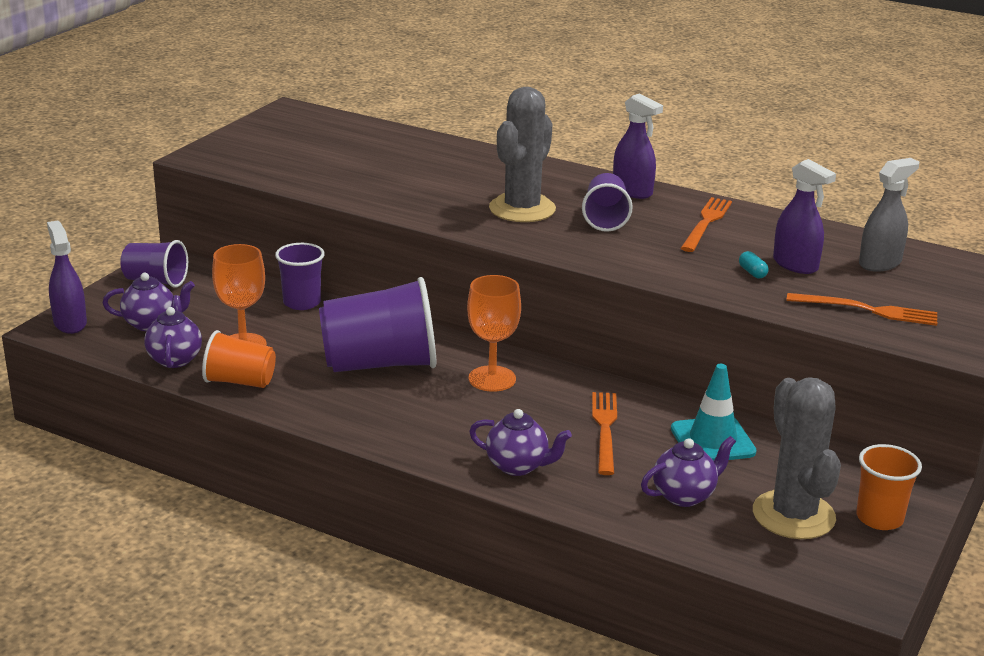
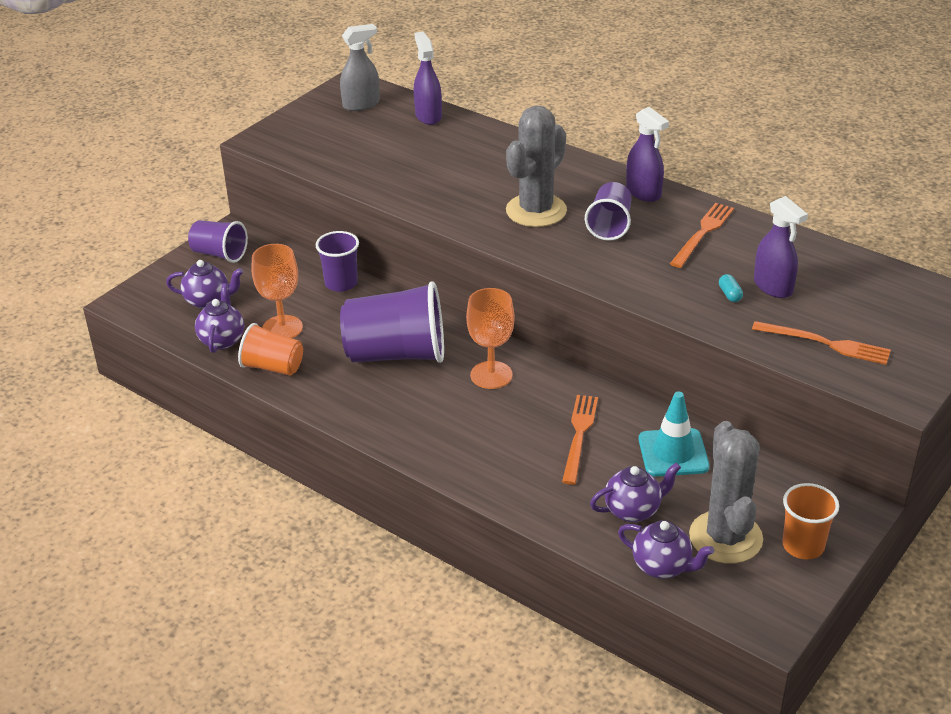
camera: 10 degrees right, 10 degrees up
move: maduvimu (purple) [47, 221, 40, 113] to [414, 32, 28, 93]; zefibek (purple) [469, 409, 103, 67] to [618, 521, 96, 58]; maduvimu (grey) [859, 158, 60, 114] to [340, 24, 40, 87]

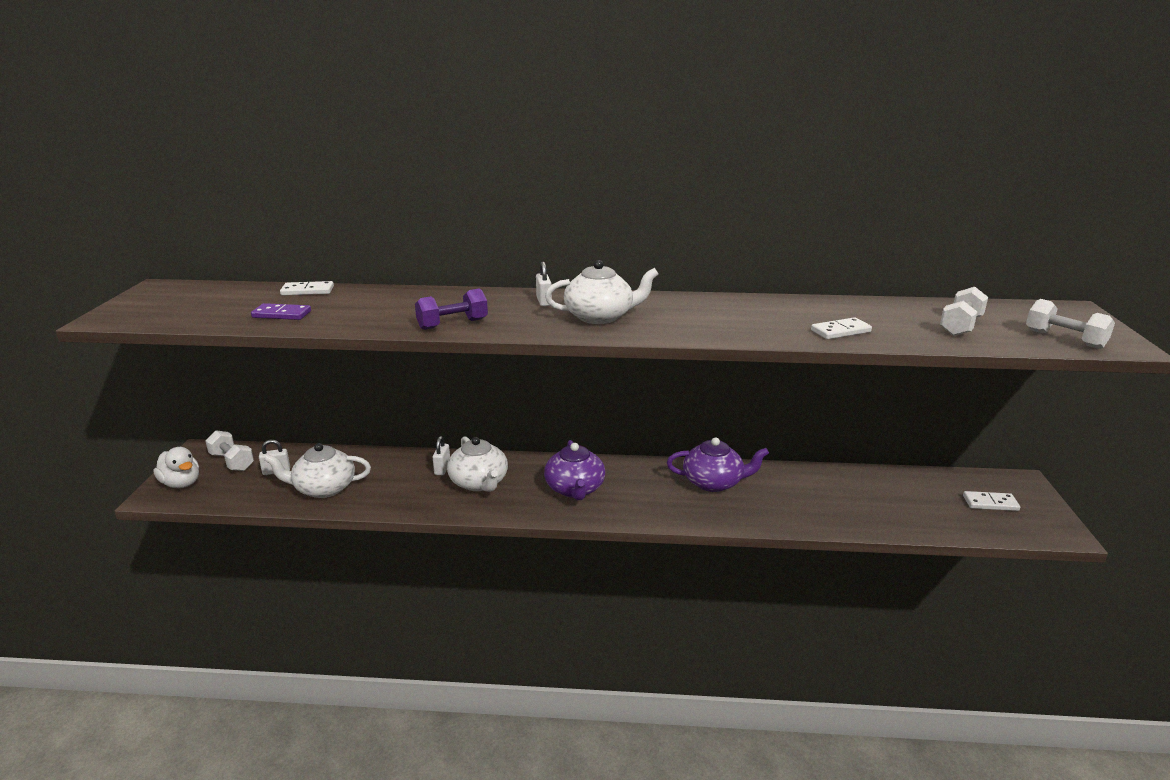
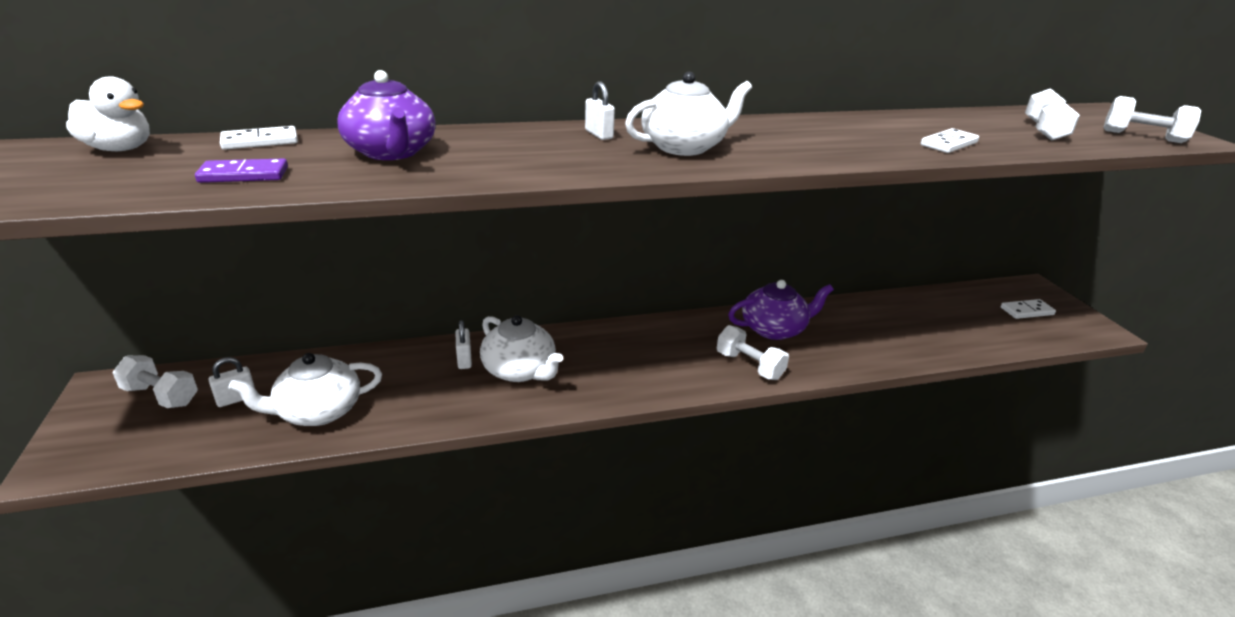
camera: 20 degrees left, 5 degrees up
delete: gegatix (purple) [415, 288, 73, 42]
insert: gegatix (white) [717, 325, 72, 55]
move: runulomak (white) [153, 447, 46, 41] to [66, 76, 84, 75]; zefibek (purple) [544, 440, 61, 60] to [337, 70, 99, 90]

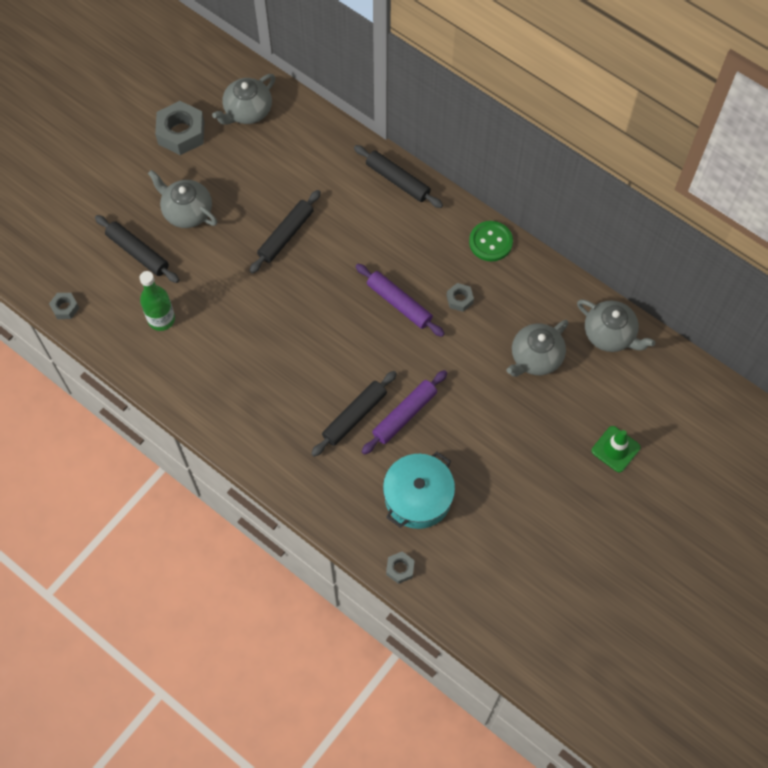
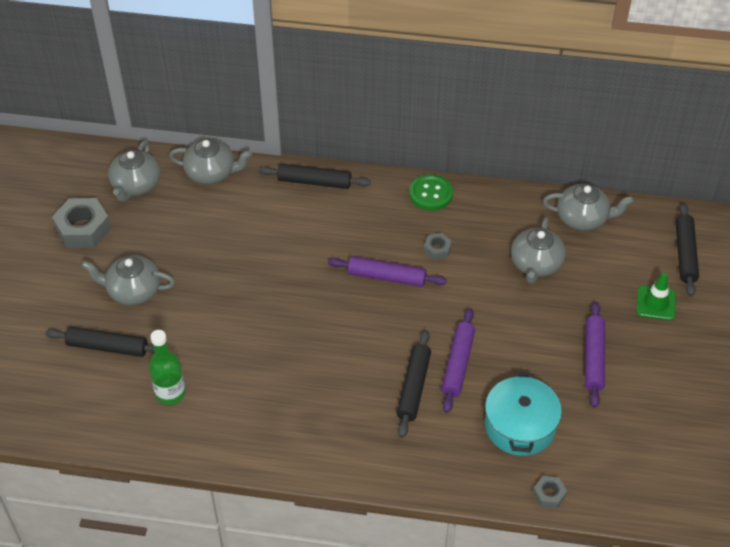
camera: 30 degrees left, 15 degrees down
delete: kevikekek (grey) [49, 293, 30, 26]
insert: zefibek (grey) [169, 139, 83, 45]; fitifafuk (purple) [585, 302, 20, 106]
move: fitifafuk (black) [249, 190, 72, 84] to [676, 203, 23, 94]

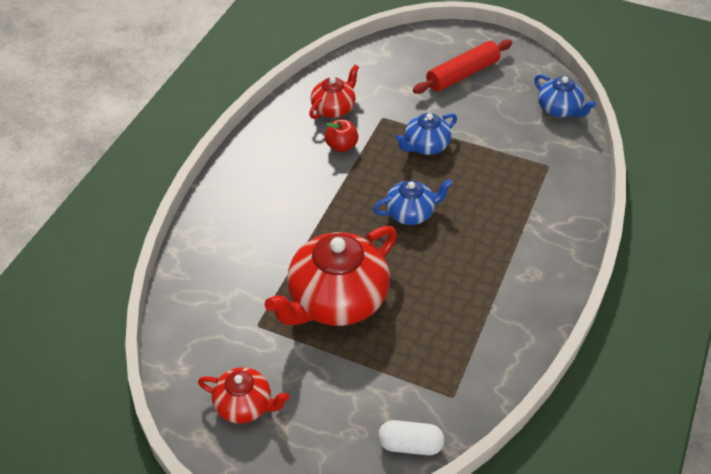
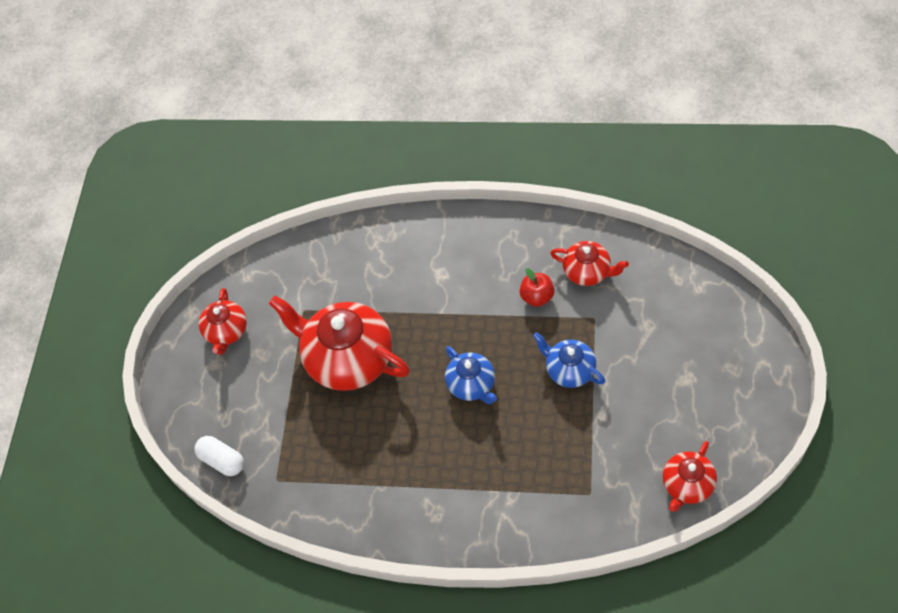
camera: 80 degrees right, 10 degrees up
delete: fitifafuk (red) [413, 40, 99, 54]
recolor: zefibek (blue) [534, 74, 62, 43] to zefibek (red) [663, 441, 54, 71]
rotate: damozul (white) [378, 420, 67, 35] = [194, 436, 50, 40] 45 degrees counterclockwise

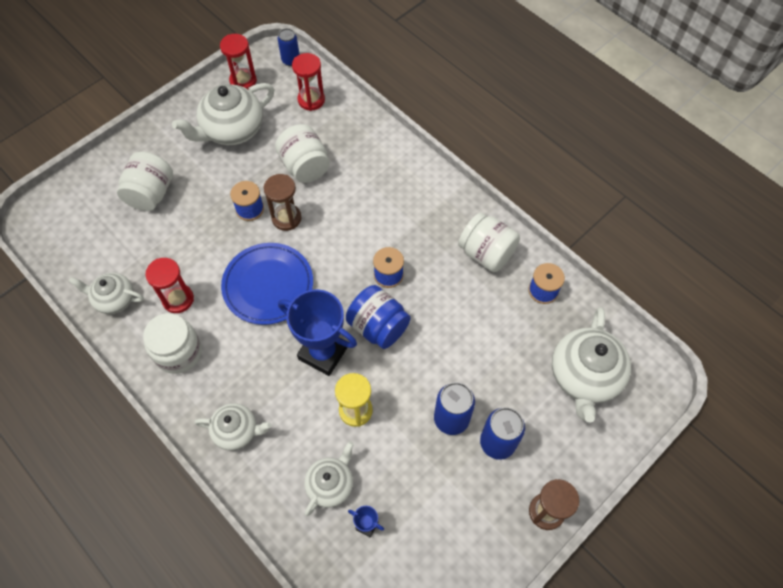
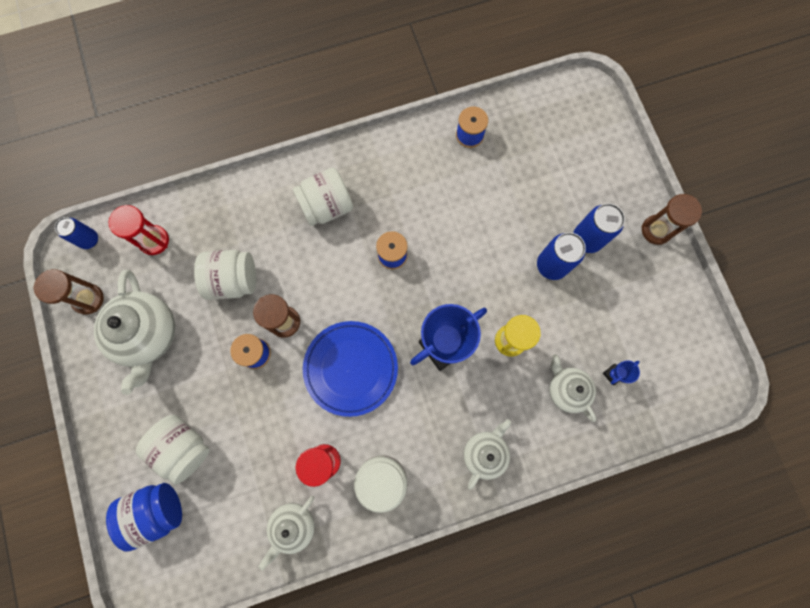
camera: 65 degrees left, 15 degrees up
delete: zefibek (white) [552, 307, 79, 115]
move: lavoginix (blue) [346, 285, 65, 64] to [106, 483, 76, 68]; lavoginix (white) [458, 213, 62, 59] to [293, 168, 60, 58]
recolor: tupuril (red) [220, 34, 37, 56] to tupuril (brown) [33, 269, 71, 45]

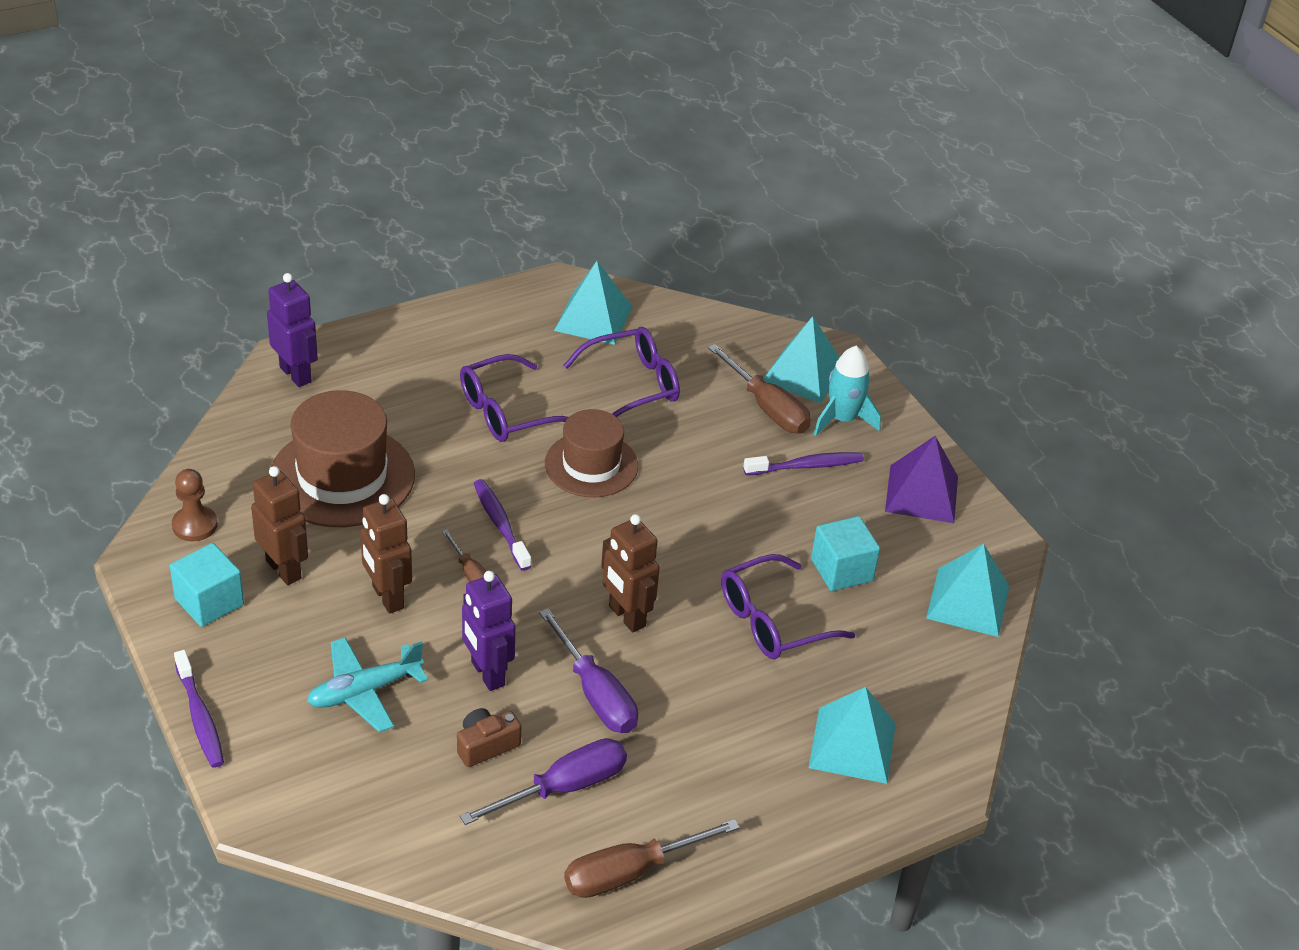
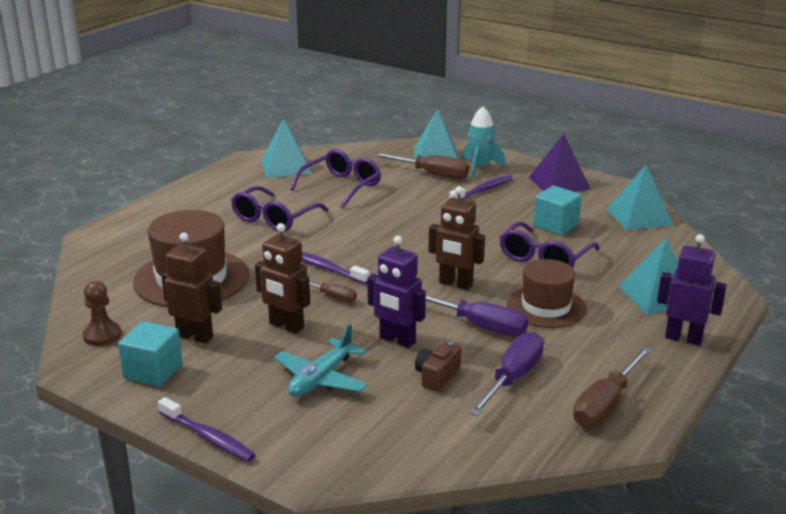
camera: 25 degrees left, 15 degrees down
move: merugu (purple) [267, 273, 51, 114] to [657, 234, 70, 112]; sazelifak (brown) [545, 409, 93, 88] to [507, 259, 80, 69]

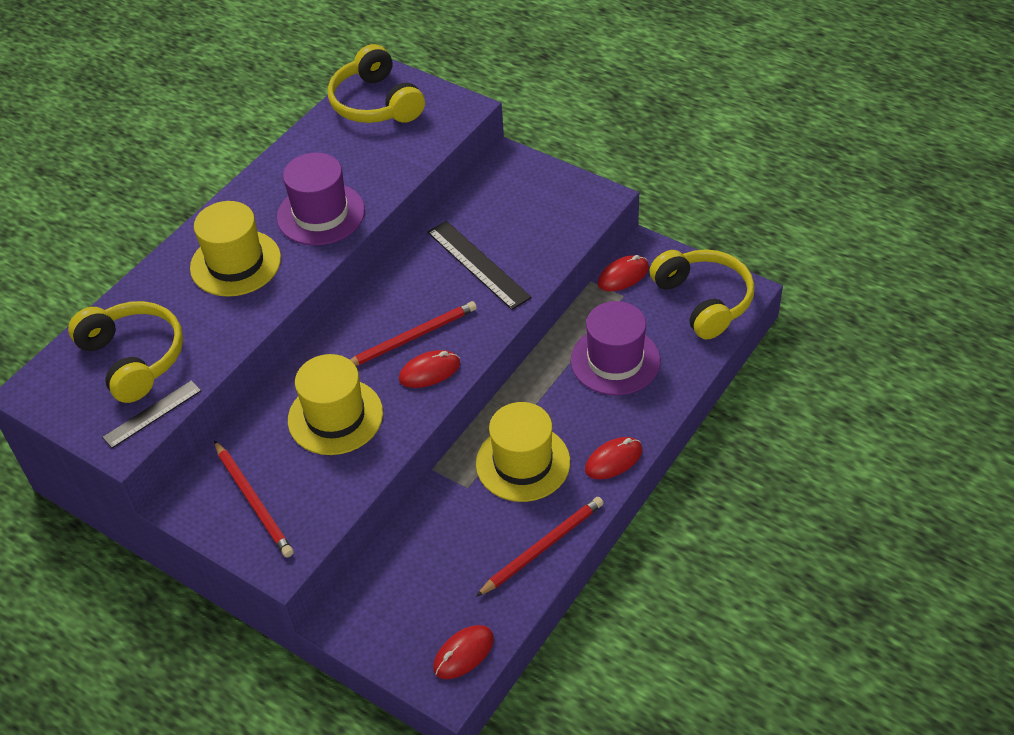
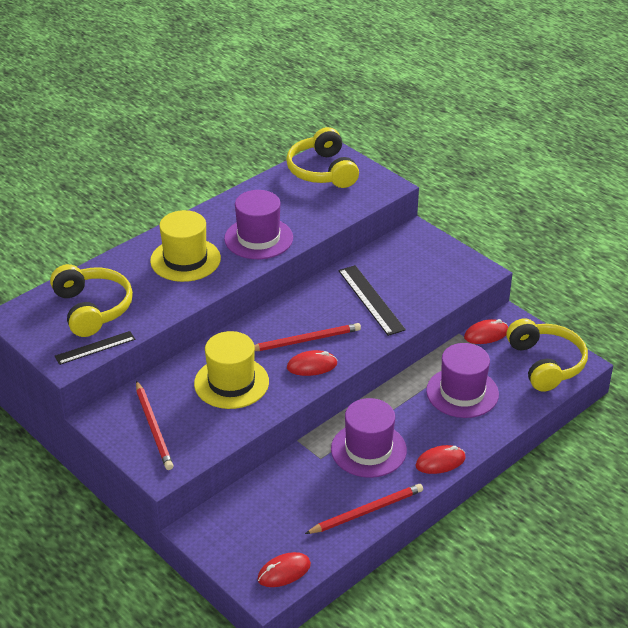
camera: 10 degrees right, 10 degrees down
recolor: sazelifak (yellow) [476, 402, 94, 100] to sazelifak (purple) [331, 398, 76, 80]

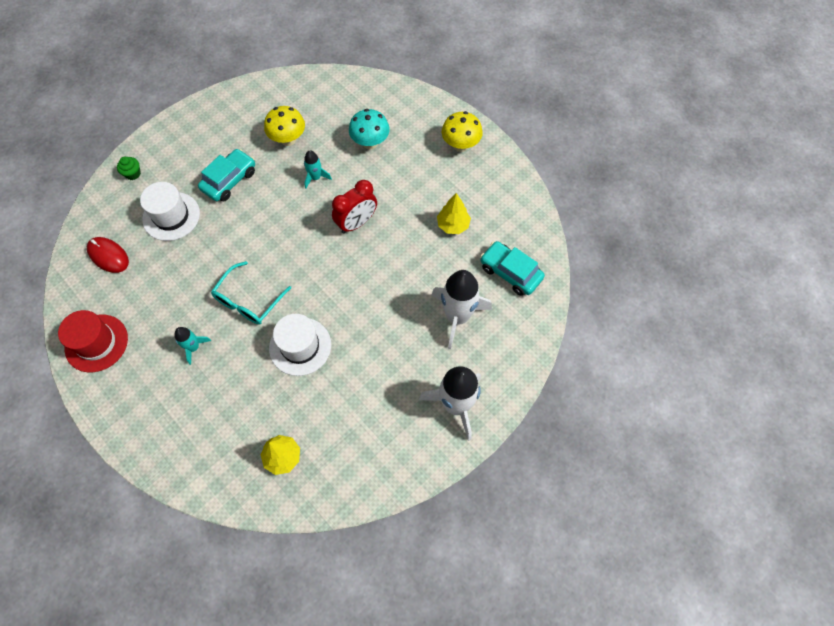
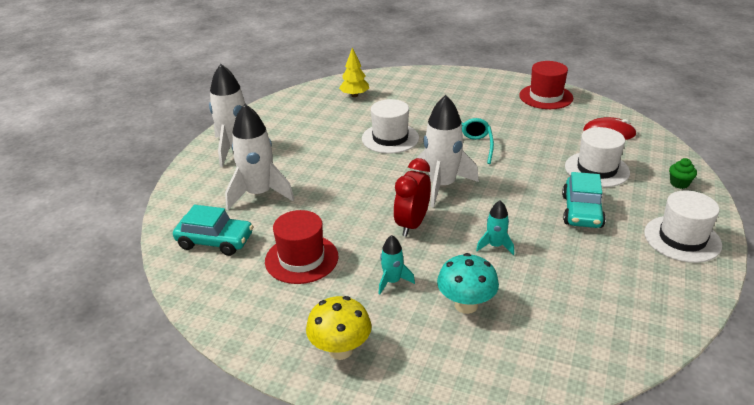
camera: 155 degrees right, 30 degrees down
delete: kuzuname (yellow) [264, 106, 41, 40]
insert: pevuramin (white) [416, 95, 63, 112]; sazelifak (white) [644, 191, 78, 72]
move: pevuramin (turquoise) [175, 327, 36, 38] to [378, 235, 37, 60]
replace: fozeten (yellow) [437, 193, 34, 41] to sazelifak (red) [265, 210, 74, 74]

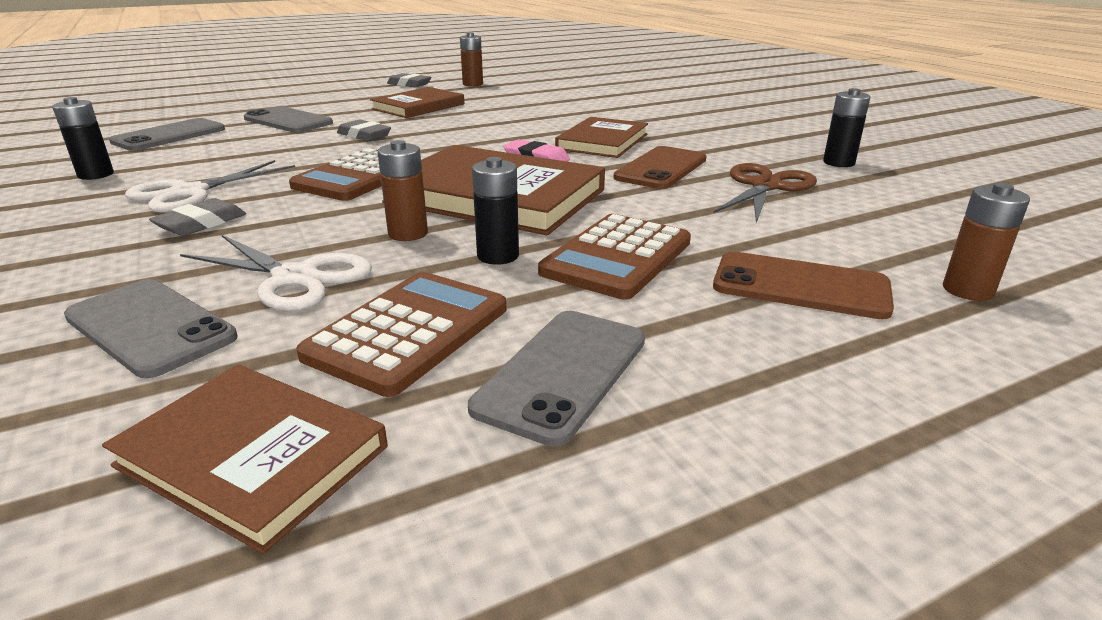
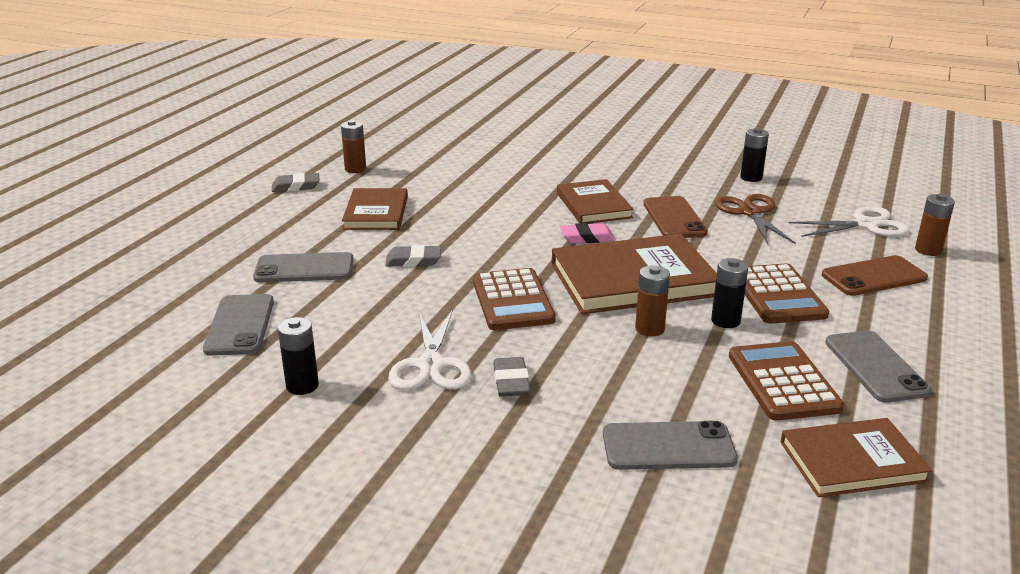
camera: 40 degrees left, 0 degrees up
move: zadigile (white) [180, 235, 192, 76] to [789, 206, 120, 31]

